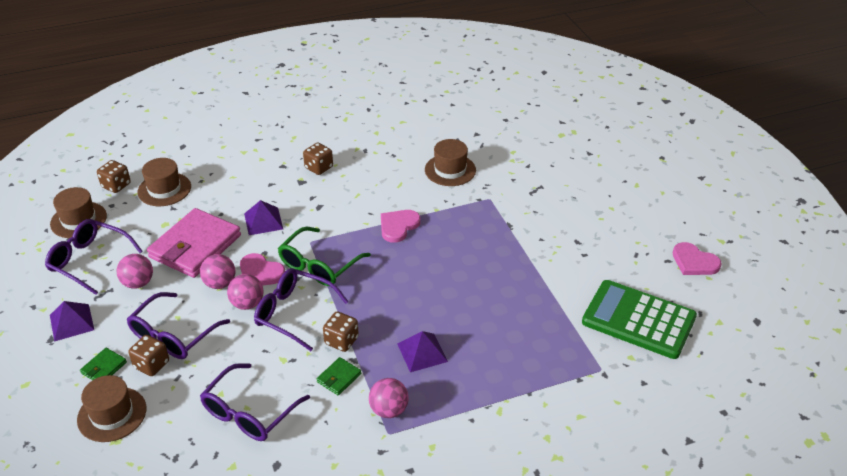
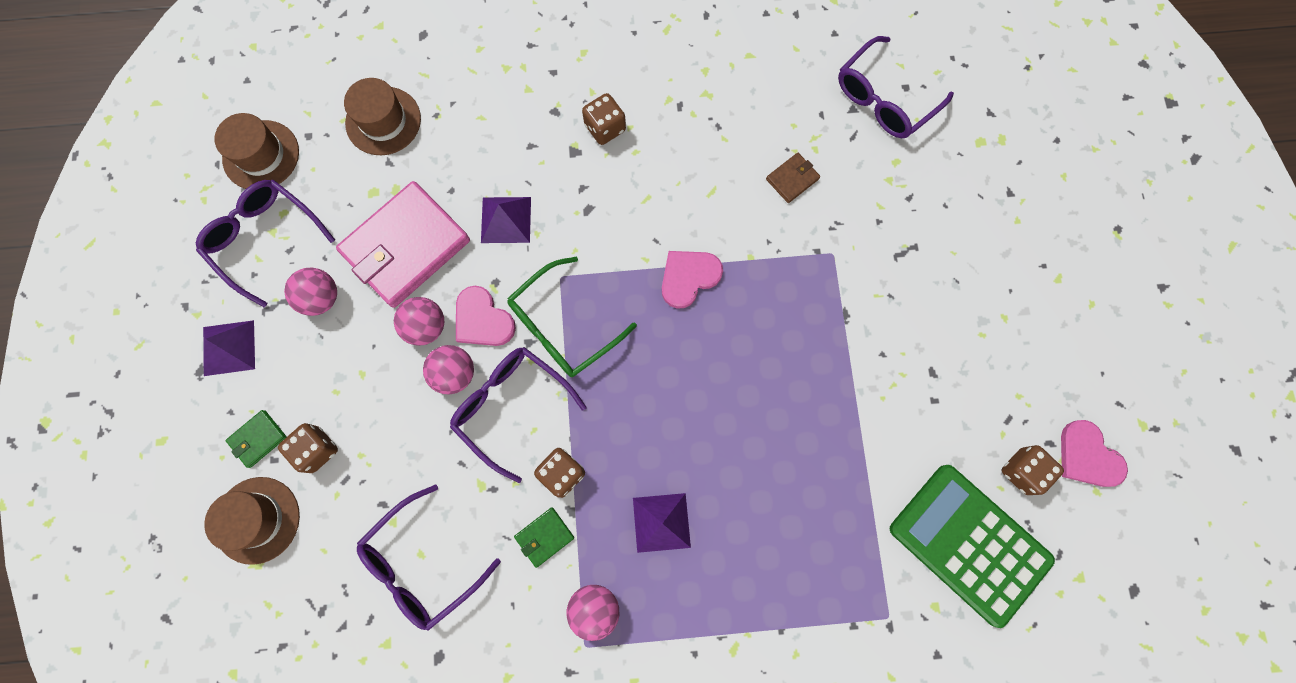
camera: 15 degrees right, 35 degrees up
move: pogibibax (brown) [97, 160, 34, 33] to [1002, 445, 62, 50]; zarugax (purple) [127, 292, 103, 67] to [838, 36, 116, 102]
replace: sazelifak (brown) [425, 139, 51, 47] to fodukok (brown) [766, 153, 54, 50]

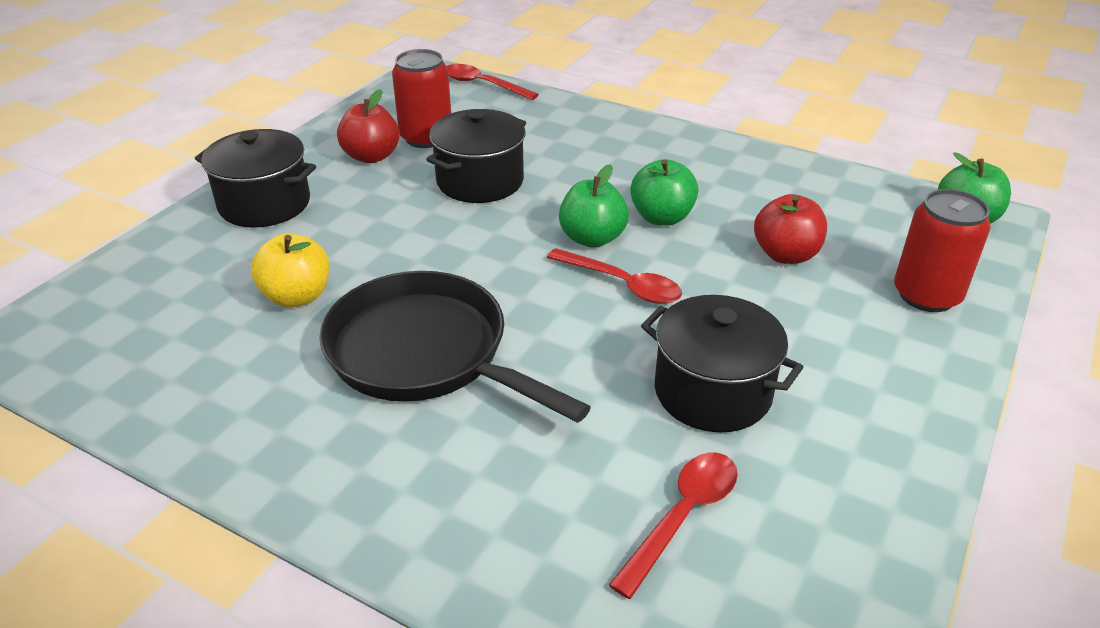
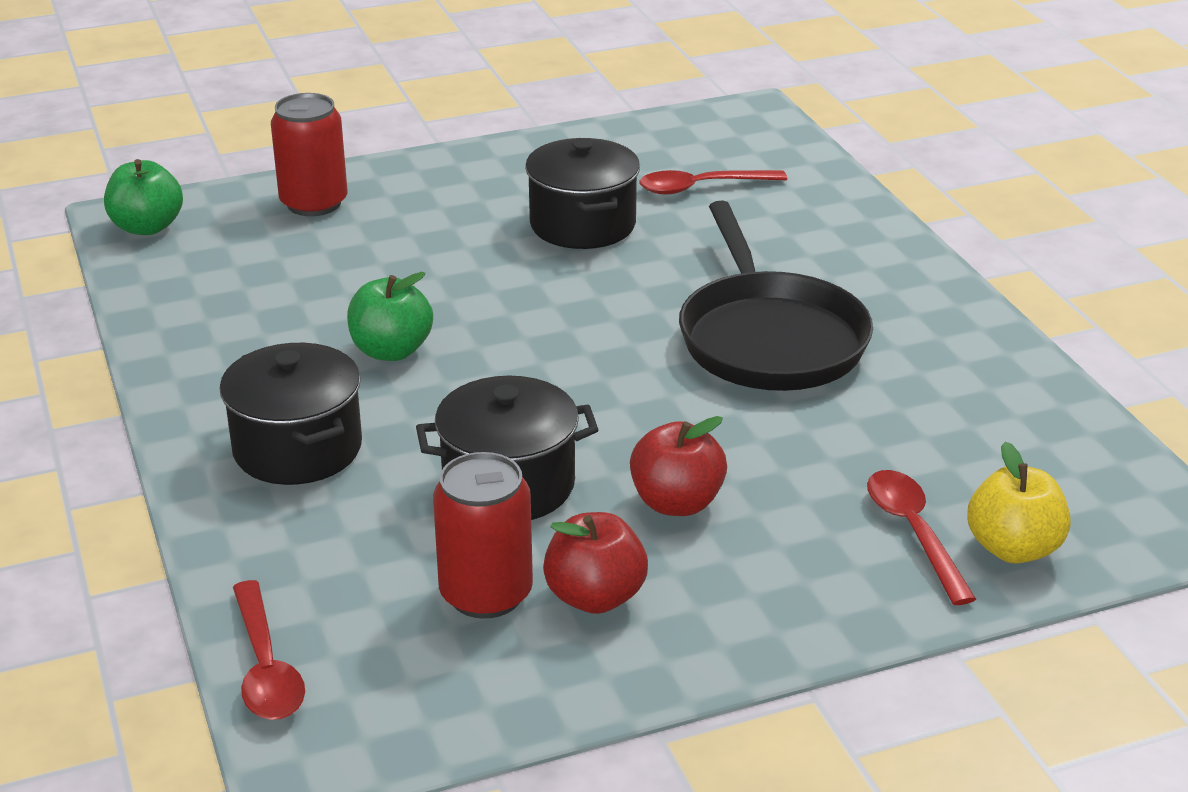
camera: 140 degrees left, 5 degrees down
delete: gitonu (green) [559, 164, 70, 84]
move: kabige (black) [195, 129, 121, 99] to [219, 343, 143, 142]; gitonu (yellow) [251, 233, 78, 75] to [967, 442, 104, 122]; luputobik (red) [547, 248, 135, 56] to [867, 470, 109, 135]; gitonu (red) [754, 194, 73, 70] to [630, 416, 97, 100]

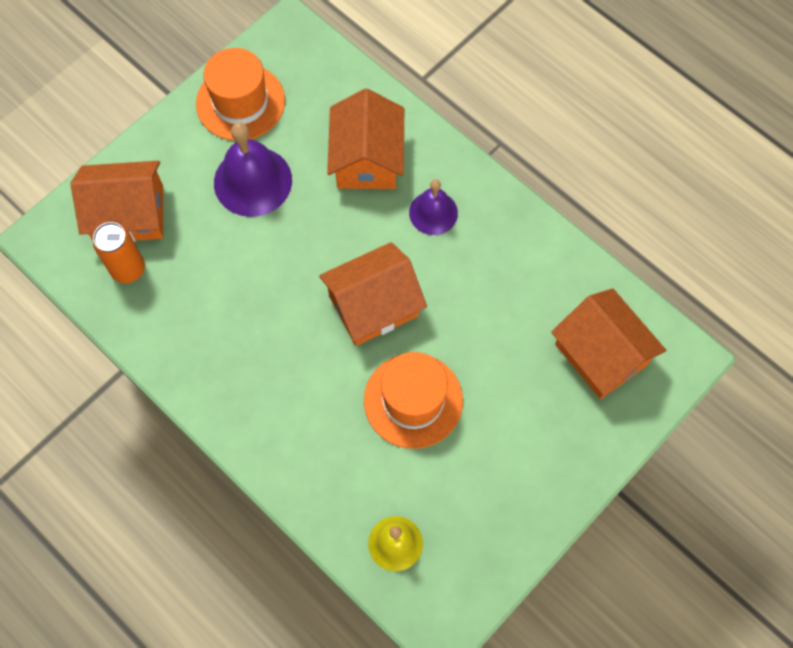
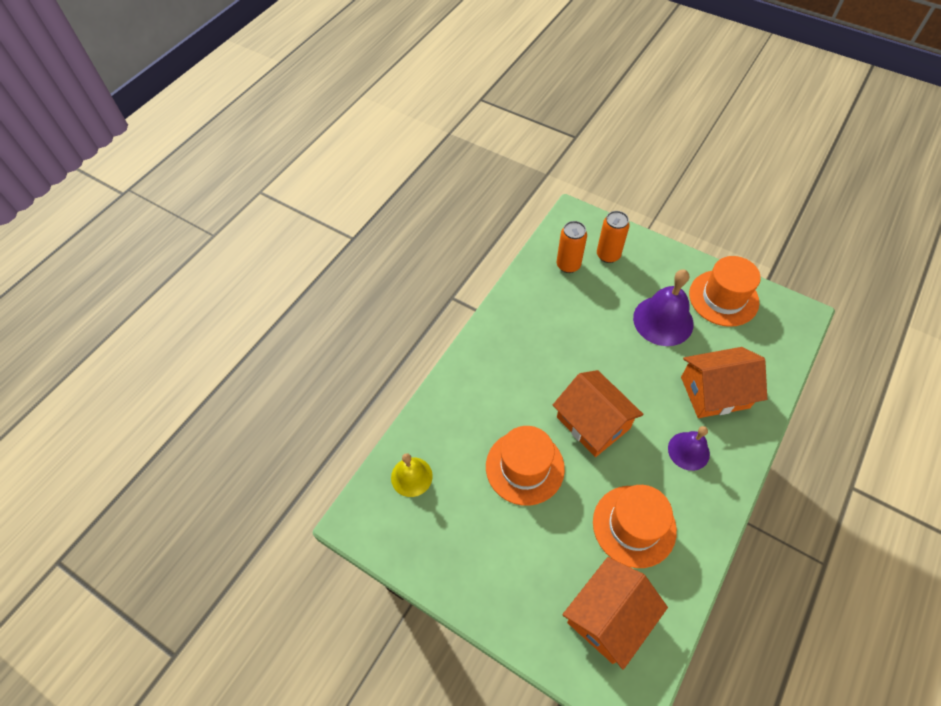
camera: 80 degrees right, 10 degrees down
insert: sazelifak (orange) [593, 485, 84, 83]
replace: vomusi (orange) [70, 161, 93, 81] to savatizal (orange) [597, 211, 33, 52]

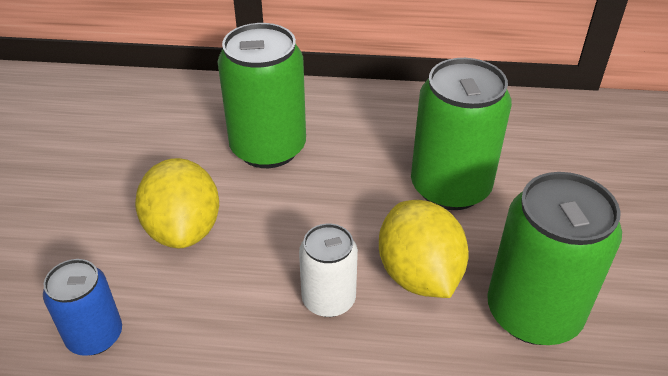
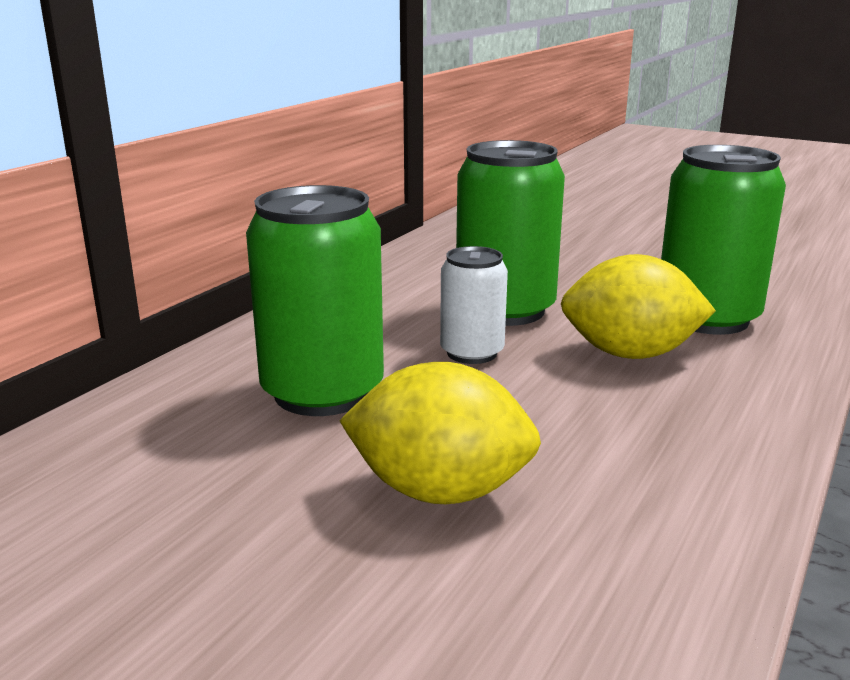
camera: 65 degrees left, 20 degrees down
delete: savatizal (blue) [43, 259, 79, 97]
move: savatizal (white) [299, 223, 59, 94] to [440, 246, 68, 118]

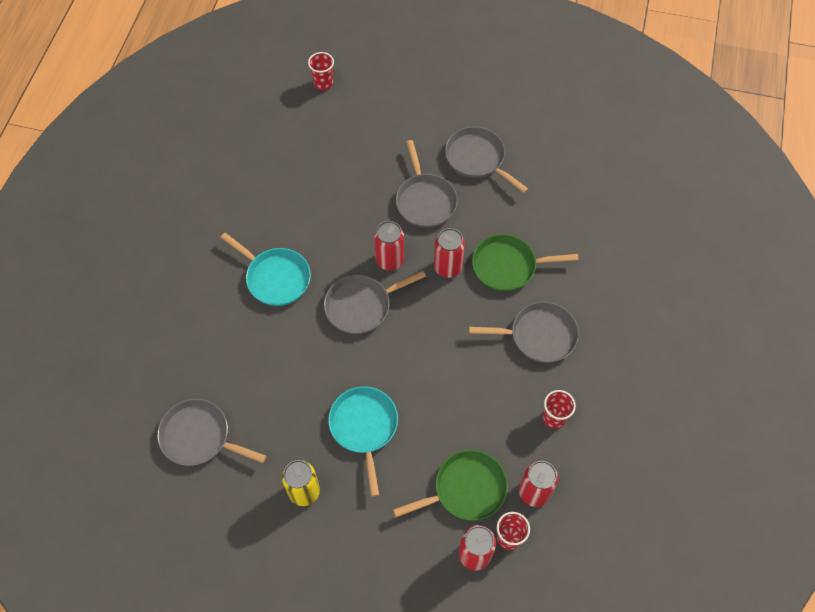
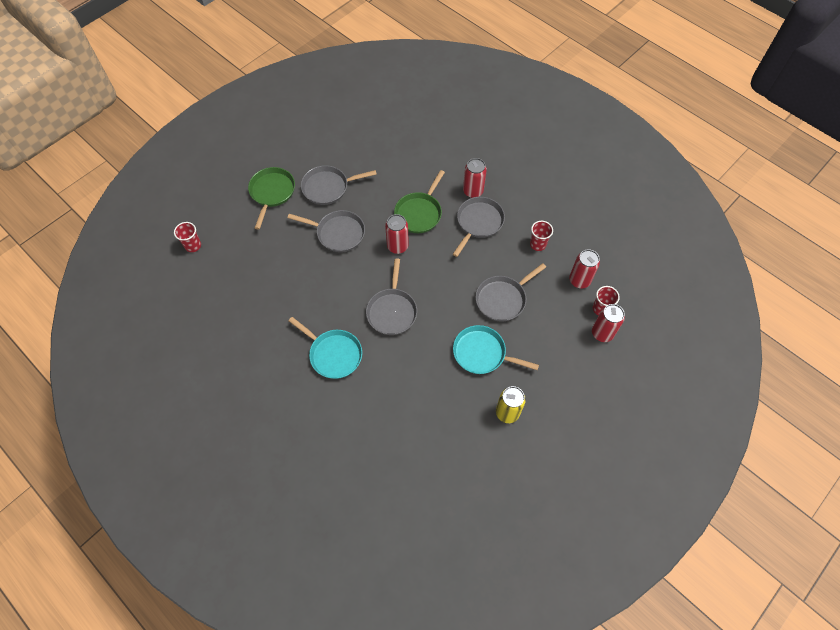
camera: 60 degrees left, 0 degrees up
move: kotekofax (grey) [157, 399, 109, 67] to [475, 263, 71, 59]; savatizal (red) [374, 221, 30, 50] to [463, 158, 24, 40]; kotekofax (green) [393, 450, 115, 71] to [248, 167, 47, 63]
rotate: kotekofax (turquoise) [220, 233, 91, 73] = [288, 317, 74, 62] 60 degrees clockwise

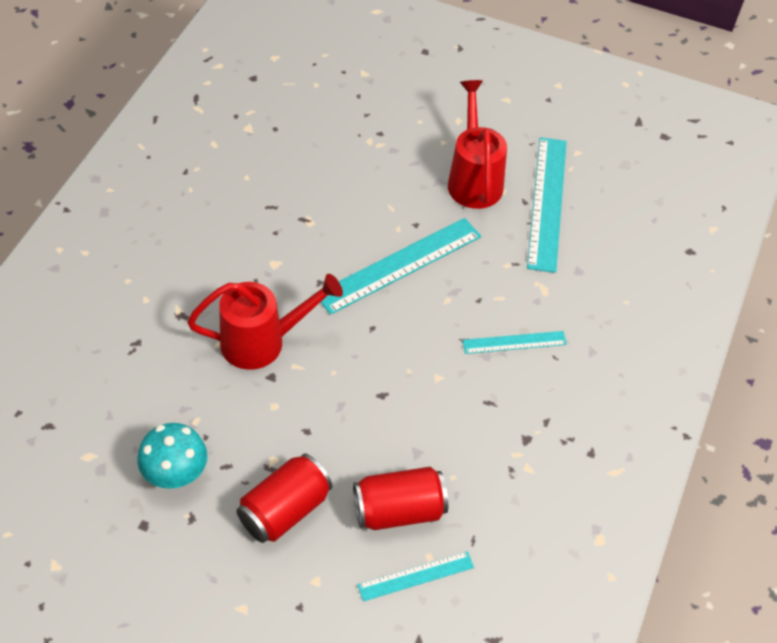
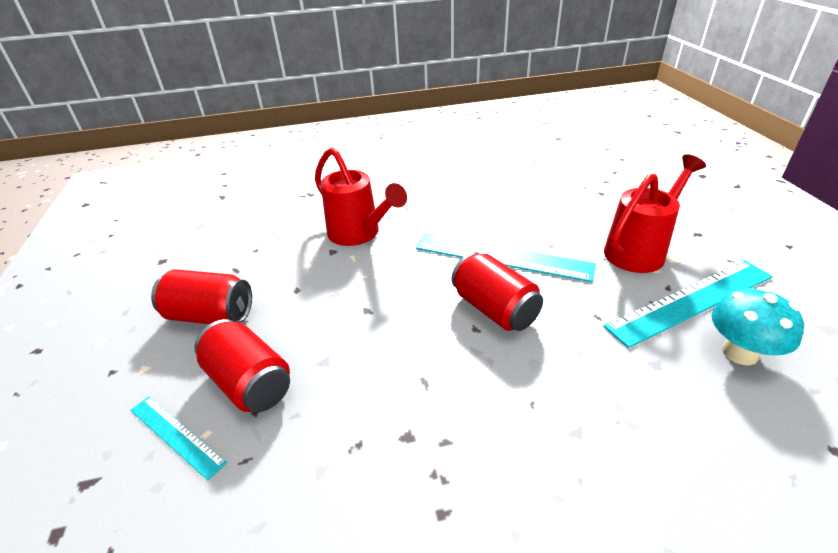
camera: 60 degrees right, 15 degrees down
delete: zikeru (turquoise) [462, 331, 105, 23]
insert: savatizal (red) [452, 252, 91, 79]
move: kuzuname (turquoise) [137, 423, 70, 66] to [712, 287, 92, 78]

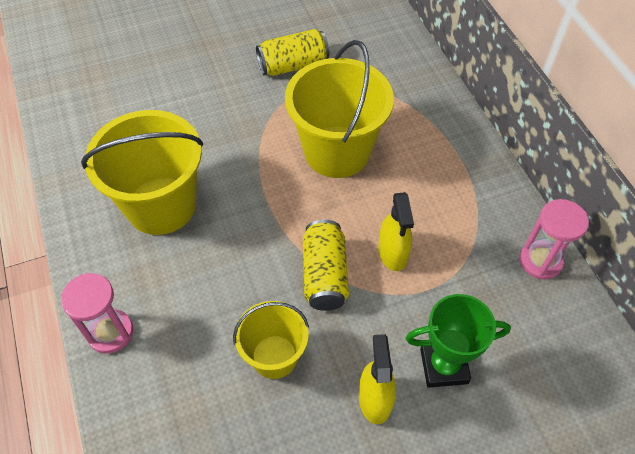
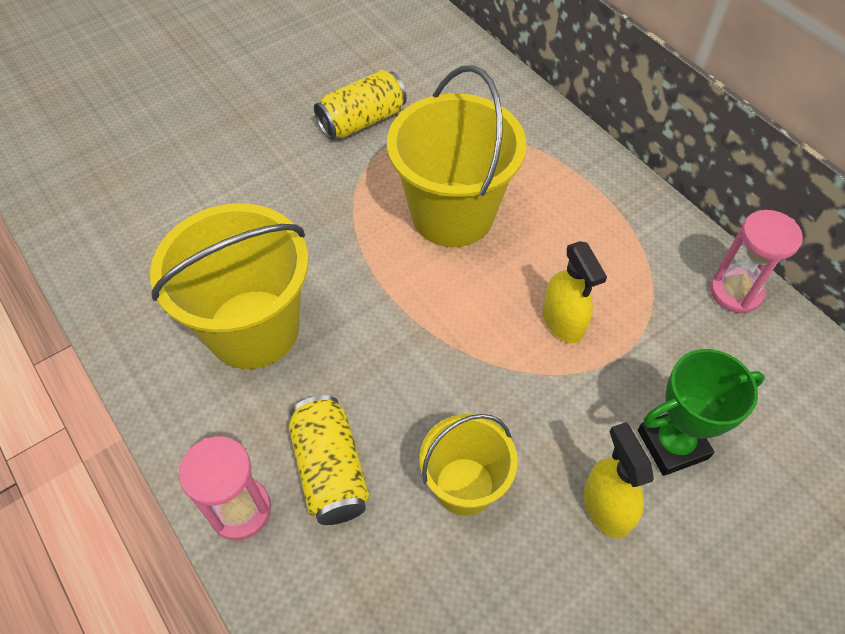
camera: 15 degrees left, 0 degrees up
move: savatizal (yellow) [303, 220, 46, 91] to [289, 395, 80, 130]

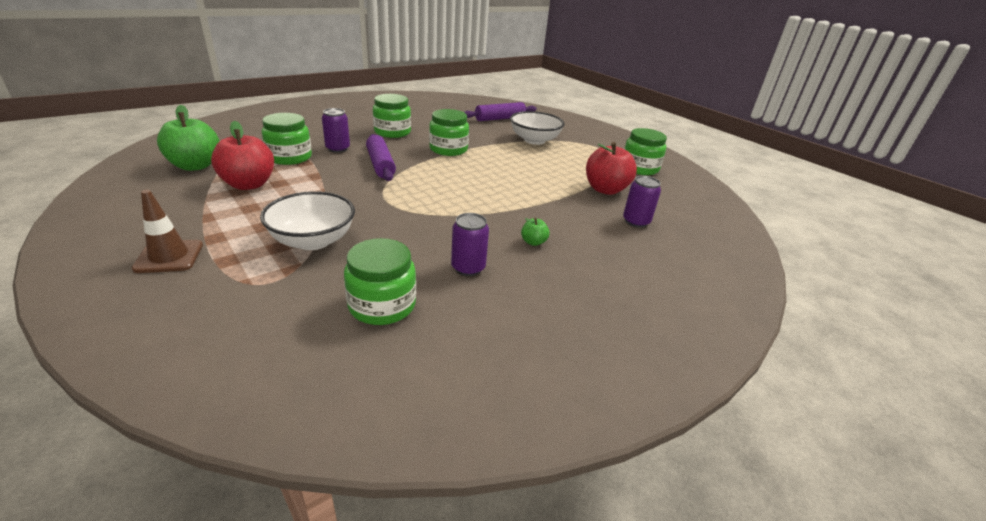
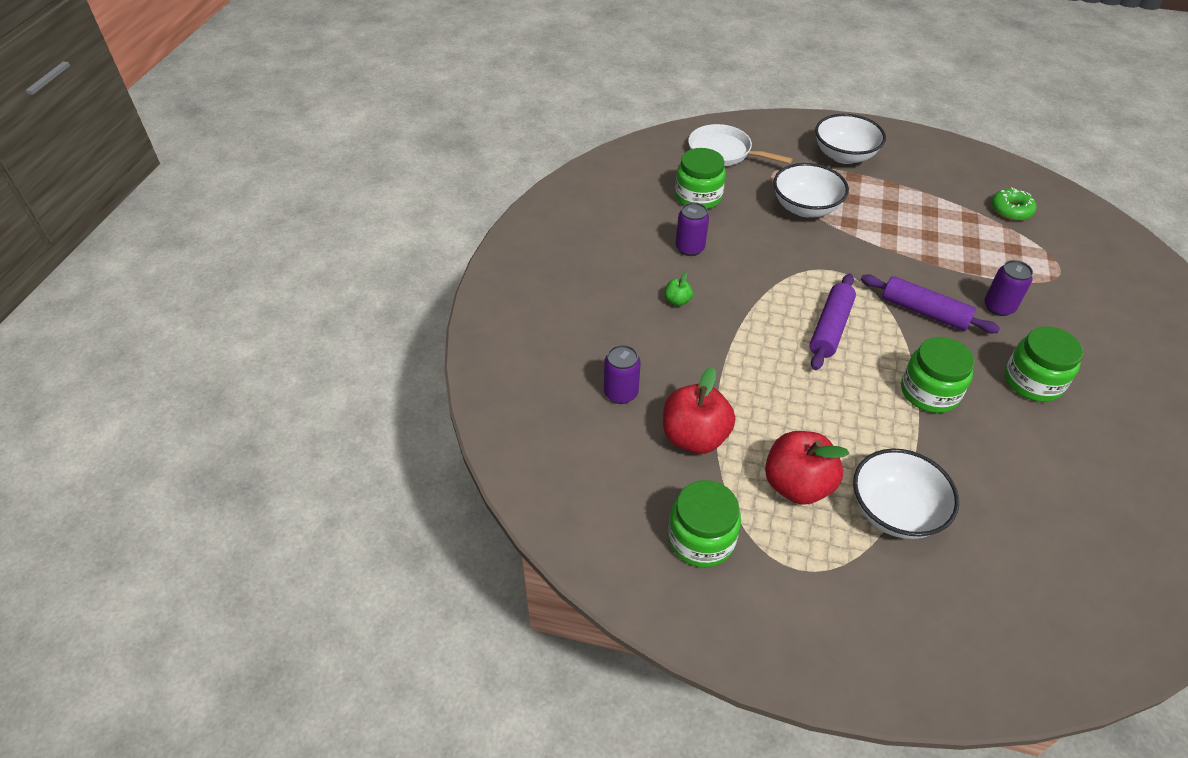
camera: 145 degrees right, 15 degrees up
delete: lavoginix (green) [262, 113, 50, 52]
insert: kotekofax (white) [688, 124, 105, 42]
move: gitonu (red) [211, 121, 63, 69] to [765, 431, 84, 74]; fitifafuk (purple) [464, 102, 73, 19] to [810, 274, 46, 96]
replace: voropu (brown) [132, 190, 71, 83] to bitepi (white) [815, 114, 71, 50]; gitonu (green) [157, 105, 63, 66] to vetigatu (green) [991, 187, 46, 33]

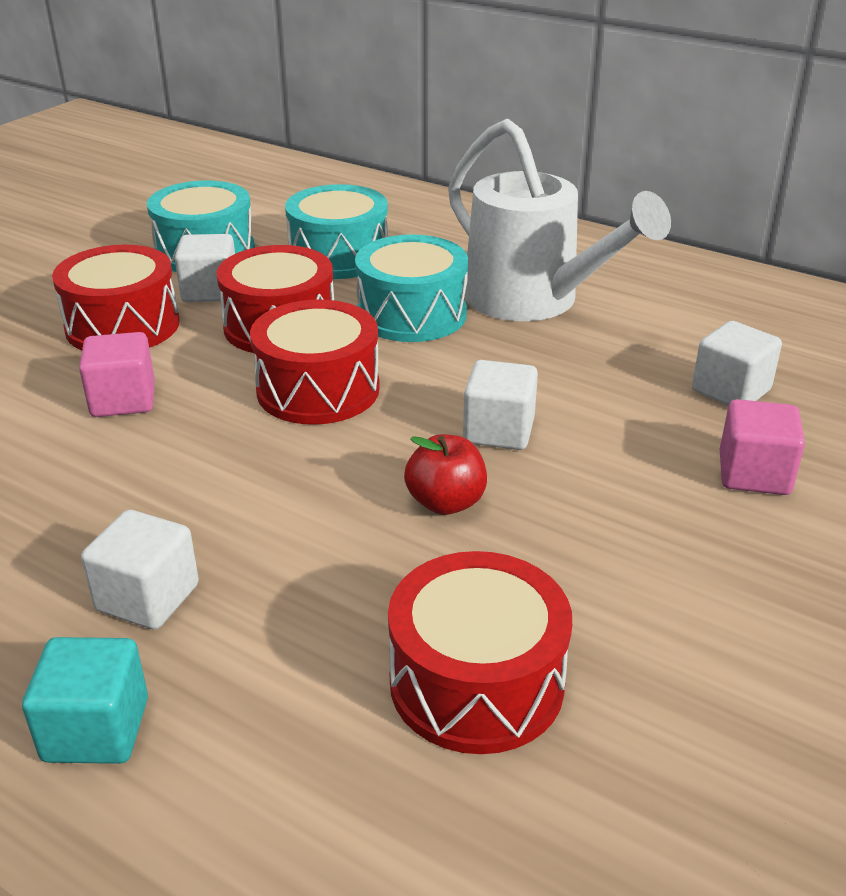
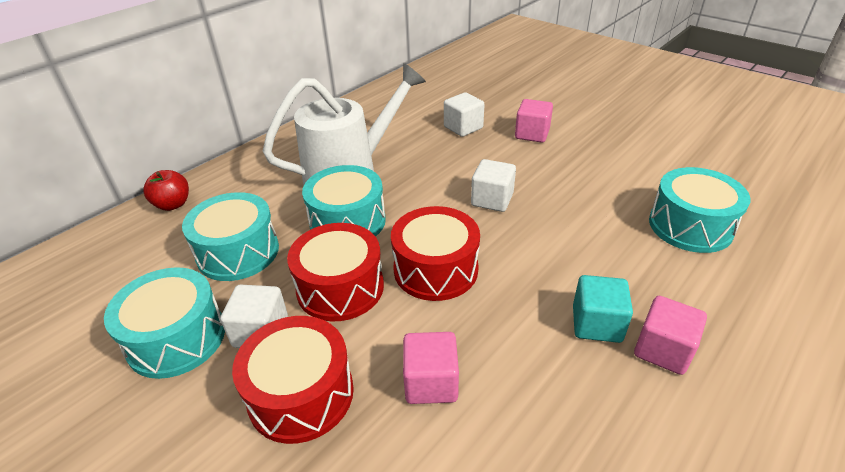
camera: 80 degrees left, 5 degrees up
move: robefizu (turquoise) [22, 637, 126, 127] to [573, 275, 60, 68]; gitonu (red) [404, 434, 83, 81] to [143, 170, 46, 41]
recolor: robefizu (white) [81, 510, 118, 120] to robefizu (pink) [634, 296, 73, 79]; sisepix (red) [388, 551, 184, 203] to sisepix (turquoise) [649, 167, 101, 86]

